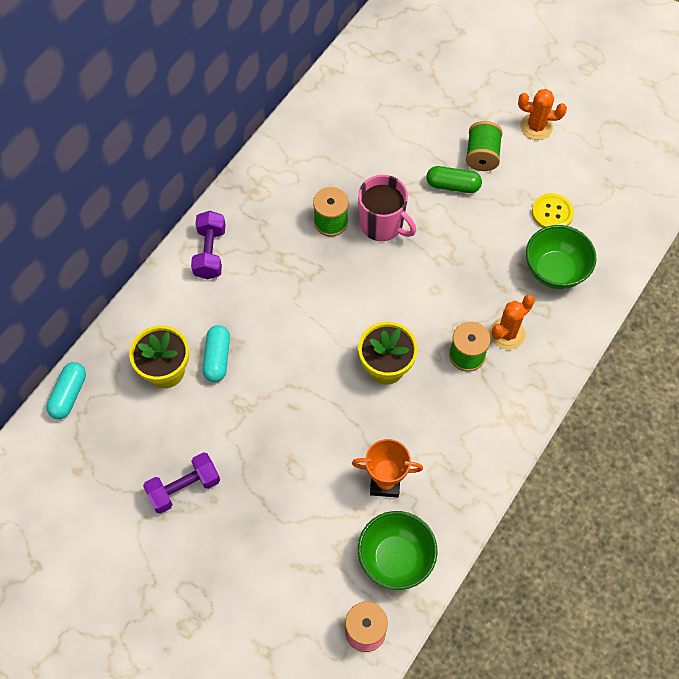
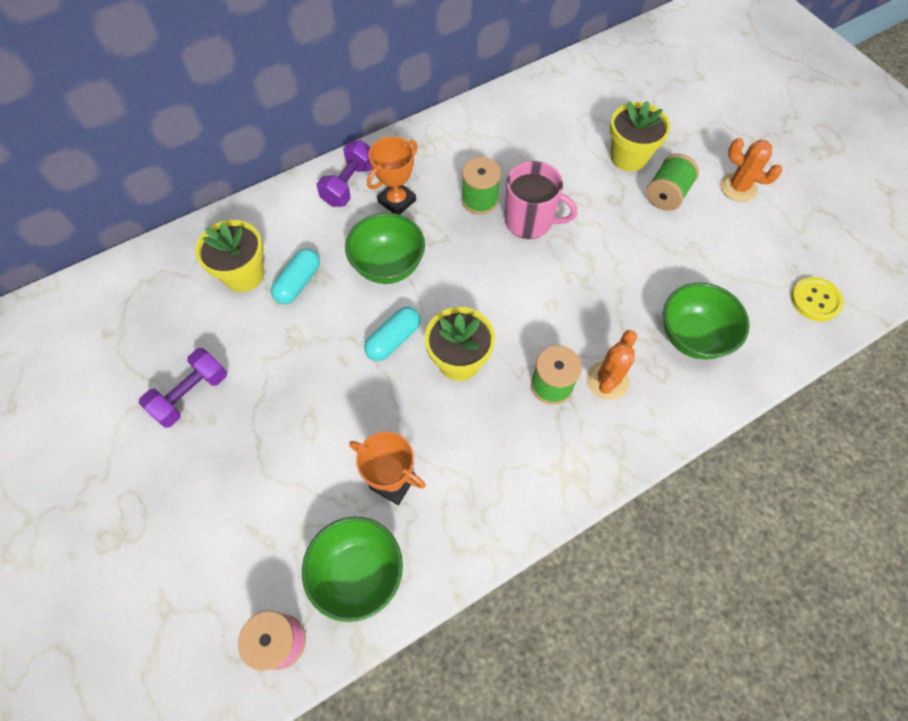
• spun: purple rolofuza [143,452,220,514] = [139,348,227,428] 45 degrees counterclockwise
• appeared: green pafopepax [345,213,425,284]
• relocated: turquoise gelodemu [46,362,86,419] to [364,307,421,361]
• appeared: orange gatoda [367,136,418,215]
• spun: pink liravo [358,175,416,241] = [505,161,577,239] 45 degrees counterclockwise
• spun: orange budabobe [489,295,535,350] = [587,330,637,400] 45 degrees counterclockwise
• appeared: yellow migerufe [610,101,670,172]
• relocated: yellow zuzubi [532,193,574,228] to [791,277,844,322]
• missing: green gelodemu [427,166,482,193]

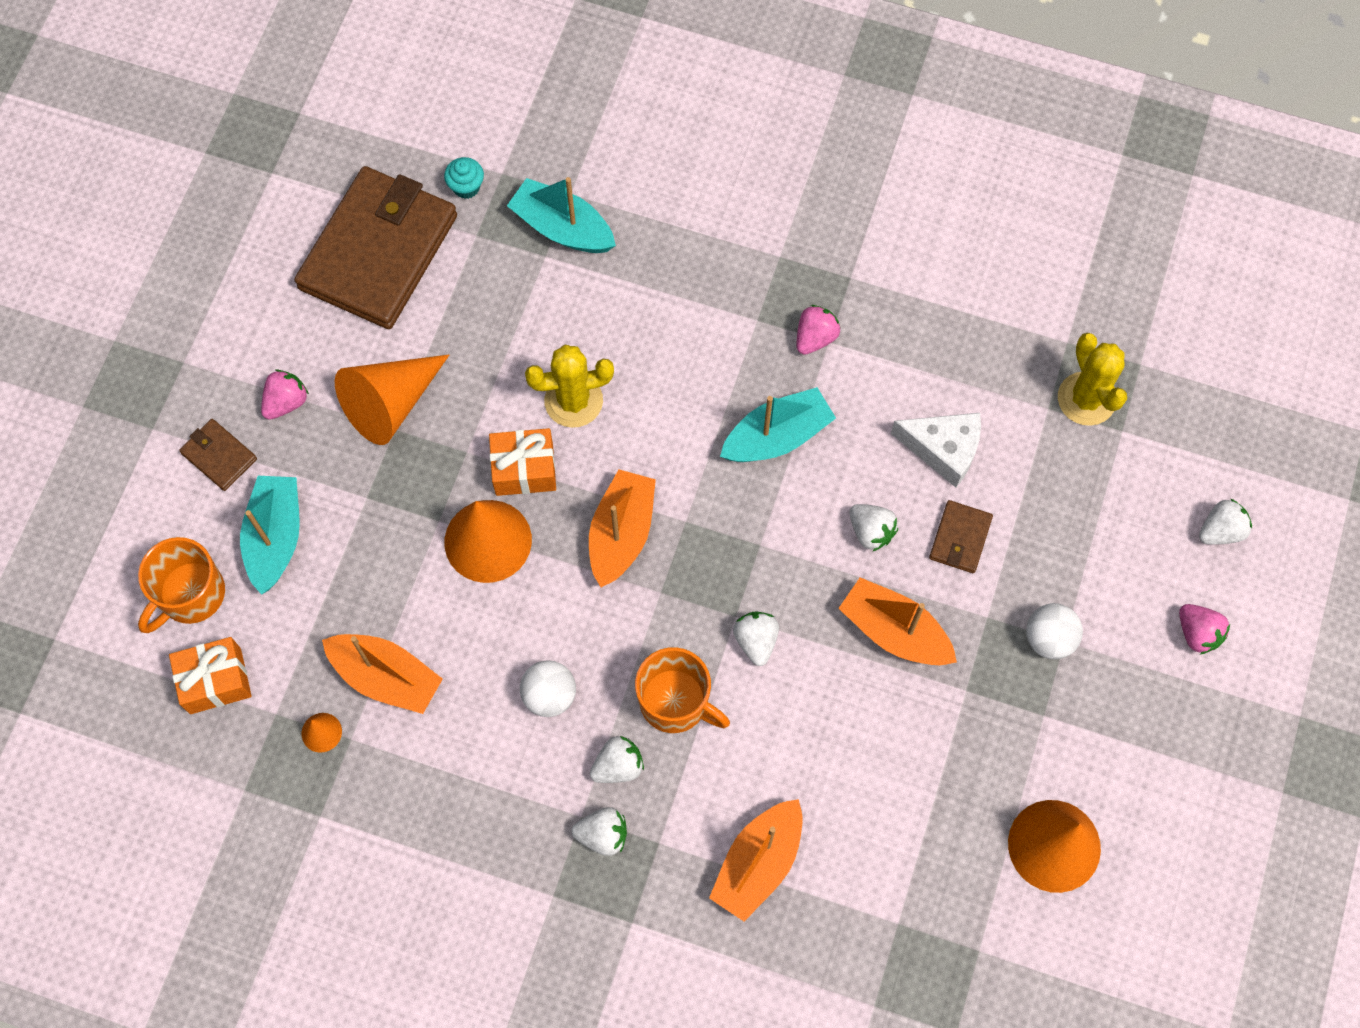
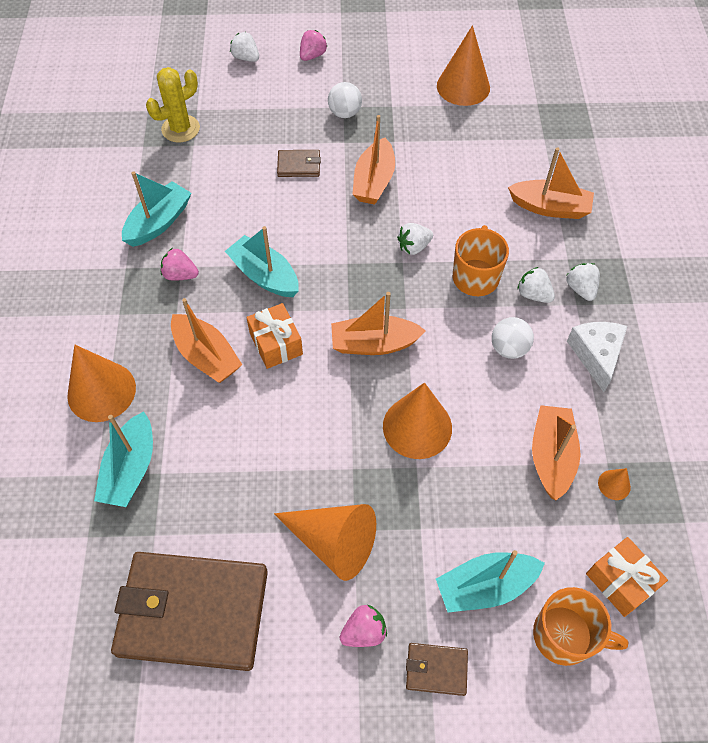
• appeared: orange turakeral [67,345,136,422]
• appeared: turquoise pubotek [122,171,192,247]
• appeared: orange pubotek [171,298,242,383]
• relocated: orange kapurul [489,428,556,496] to [246,303,303,369]
• spun: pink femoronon [261,370,309,420] = [340,604,387,647] 135 degrees clockwise
• spun: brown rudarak [179,419,257,491] = [406,643,468,696] 75 degrees clockwise
• relocated: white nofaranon [891,413,981,488] to [567,322,627,392]
• missing: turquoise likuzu [444,157,484,199]
• missing: yellow budabobe [525,345,614,428]
• missing: white femoronon [850,504,898,552]

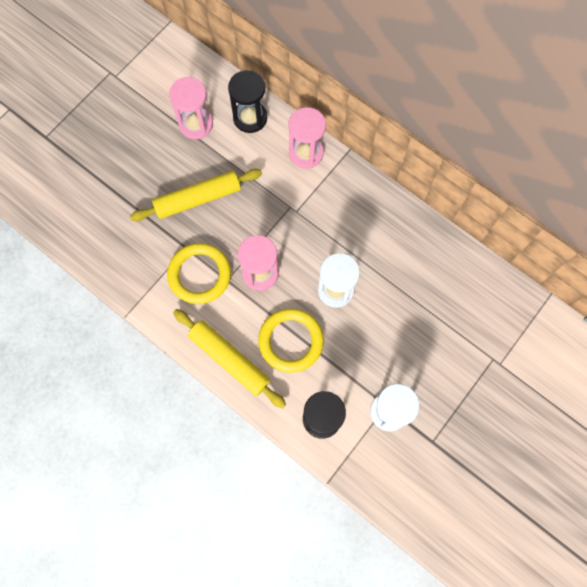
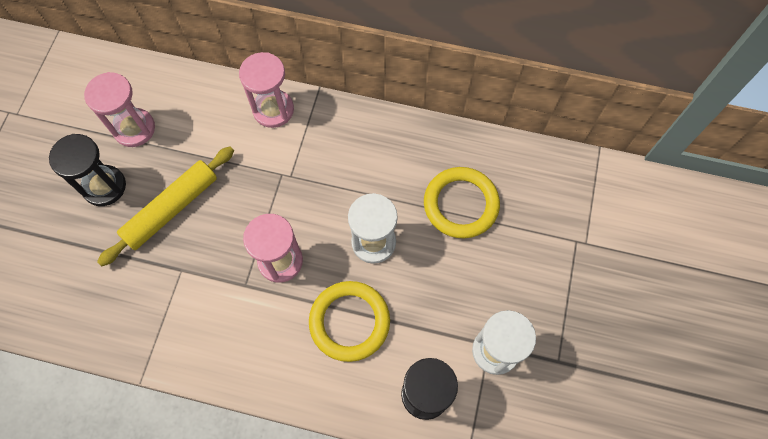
• relocated: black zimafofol [228,70,267,133] to [49,134,126,206]
• relocated: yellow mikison [167,243,231,304] to [424,167,500,238]
• missing: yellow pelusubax [173,309,286,408]

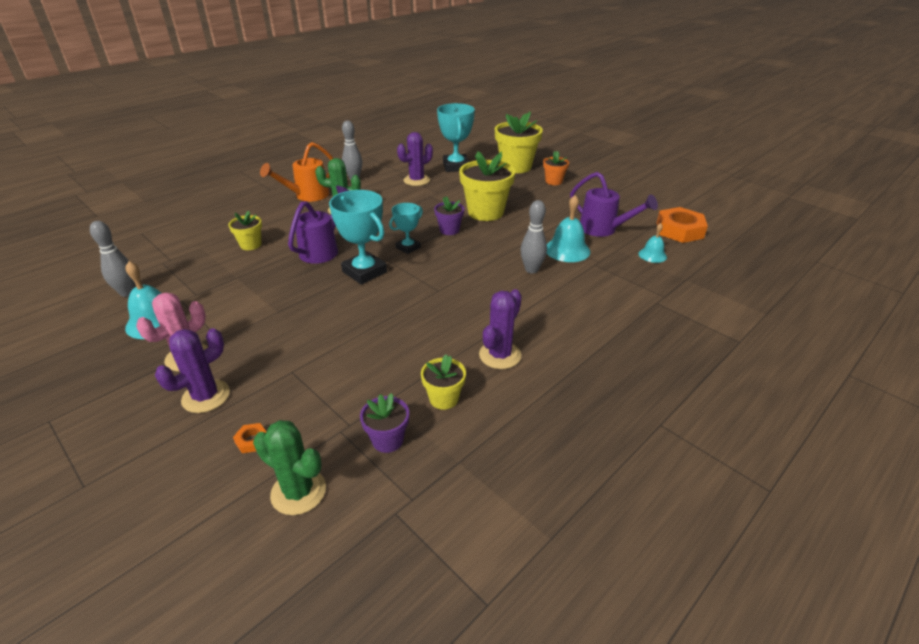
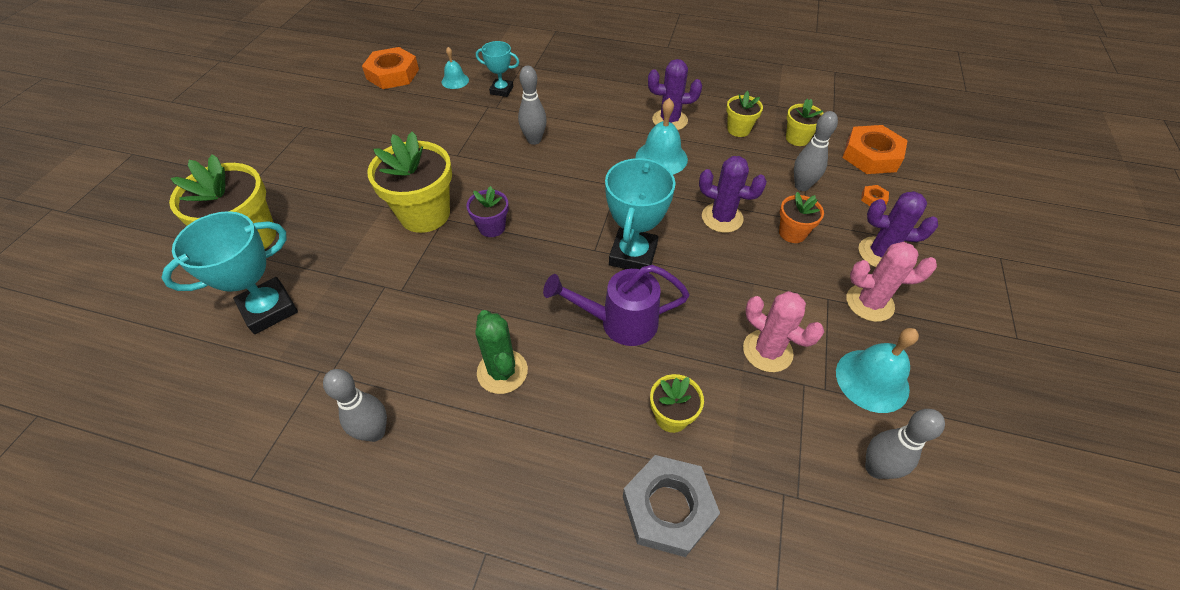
• relocated: turquoise gatoda [389,203,423,254] to [476,41,519,97]
• appeared: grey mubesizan [623,455,720,557]
• relocated: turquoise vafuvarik [547,195,590,262] to [636,98,688,174]
• relocated: purple budabobe [397,132,433,186] to [699,156,767,233]
• appeared: pink budabobe [743,291,824,372]
• relocated: orange migerufe [543,151,569,185] to [779,192,824,243]
• colour: purple migerufe [360,393,409,453] to yellow migerufe [786,99,824,146]
• appeared: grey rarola [794,111,838,191]
• exchanged: green budabobe [253,420,326,515] to orange mubesizan [842,125,908,174]
• missing: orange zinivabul [260,142,333,202]
• missing: purple zinivabul [570,172,658,237]

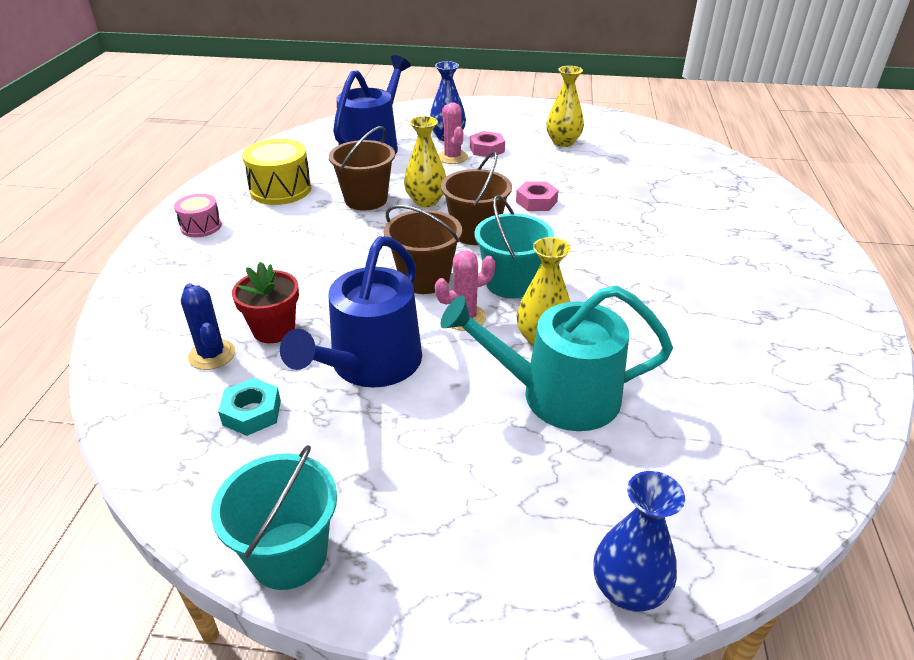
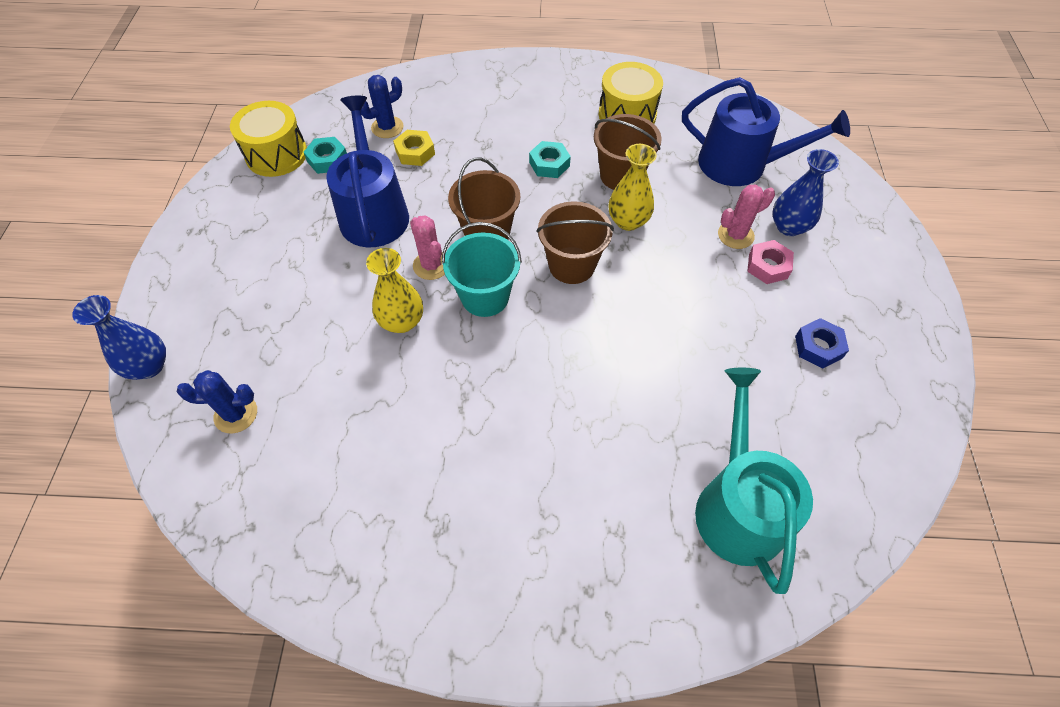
• appeared: blue budabobe [177,370,257,433]
• appeared: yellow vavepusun [230,101,307,177]
• spun: blue zinivabul [280,236,422,388] = [326,95,409,248] 60 degrees clockwise
• exchanged: red migerufe [232,262,299,343] to yellow mubesizan [393,130,435,166]
• appeared: turquoise mubesizan [529,141,571,178]
• relocated: turquoise zinivabul [440,286,673,431] to [695,368,813,594]
• exchanged: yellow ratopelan [546,66,584,147] to blue mubesizan [795,318,849,368]
• missing: pink vavepusun [174,194,222,237]
• missing: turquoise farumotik [211,445,337,590]
• missing: pink mubesizan [516,181,558,211]

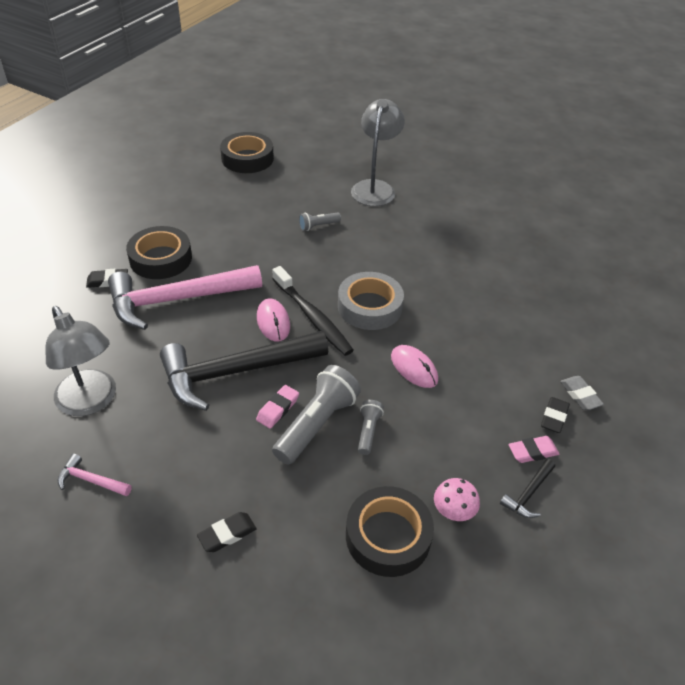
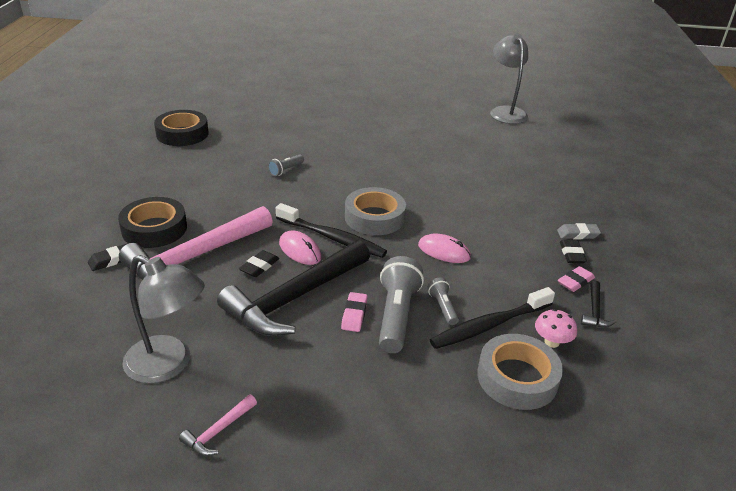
• spun: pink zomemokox [58,454,132,496] = [179,395,257,456] 45 degrees counterclockwise
• relocated: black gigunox [197,512,256,552] to [239,250,279,277]
• appeared: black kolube [430,287,555,349]
• colour: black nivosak [346,486,434,577] to grey nivosak [477,334,563,410]
• relocated: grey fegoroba [351,99,405,206] to [490,33,528,124]
• spun: grey gigunox [560,376,604,410] = [557,223,601,239] 45 degrees counterclockwise

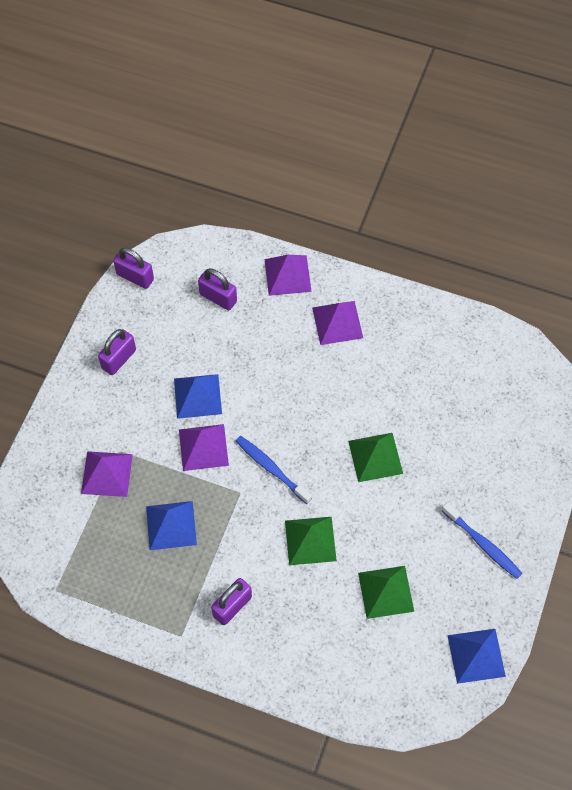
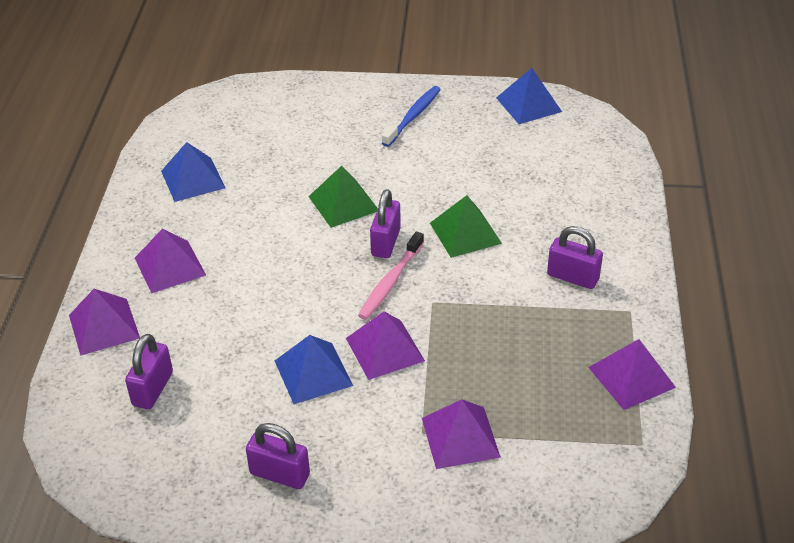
• relocated: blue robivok [146,501,197,550] to [161,142,225,202]
• colour: blue kolube [236,436,312,504] to pink kolube [358,231,424,320]
• relocated: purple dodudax [113,248,154,289] to [370,189,401,258]
• appeared: purple robivok [588,339,676,410]
• missing: green robivok [358,566,414,619]

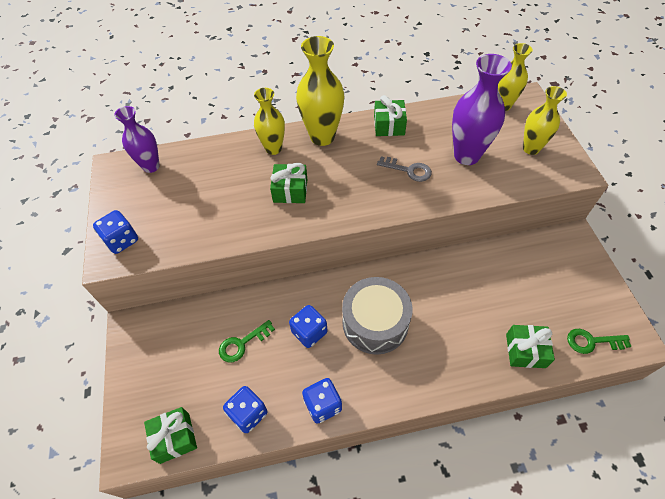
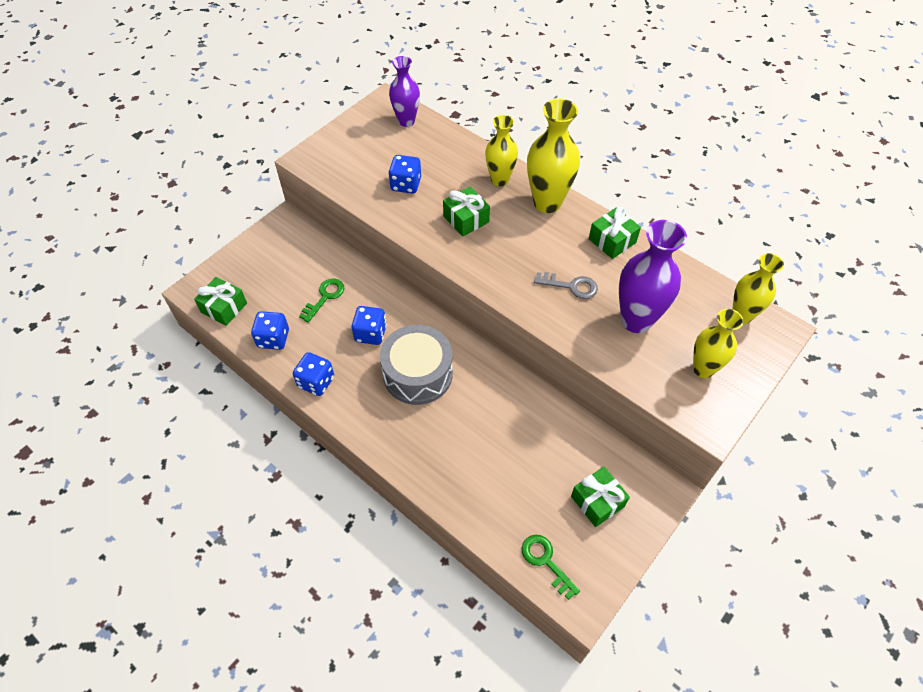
• spun: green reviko [219,320,275,362] = [299,279,345,323] 105 degrees clockwise
• relocated: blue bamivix [93,210,138,254] to [388,155,421,194]
• spun: grey reviko [377,156,432,182] = [534,272,598,299] 60 degrees counterclockwise
• relocated: green kapurul [506,325,555,368] to [571,467,630,527]

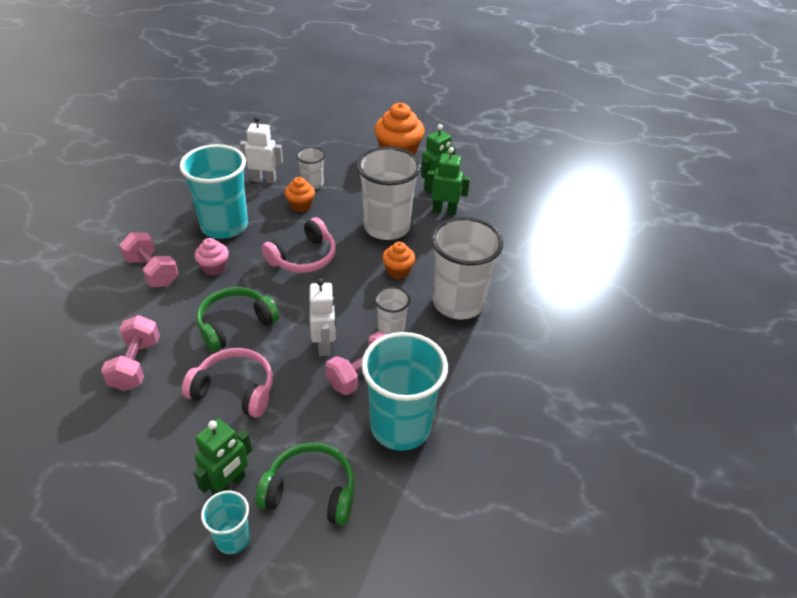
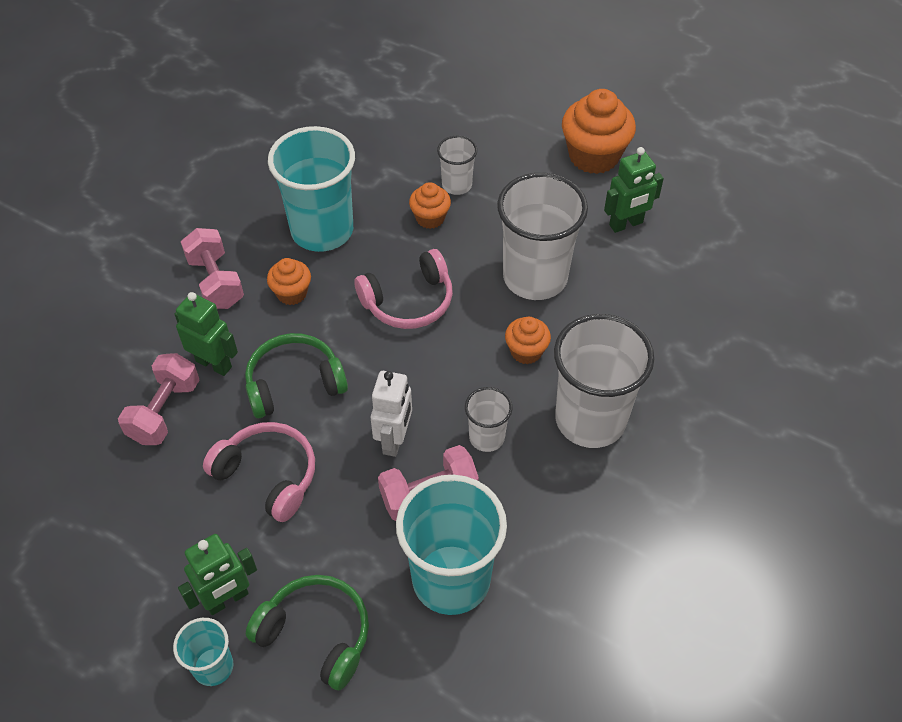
• relocated: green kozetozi [426,147,470,215] to [174,292,238,376]
• colour: pink likuzu [194,238,229,276] to orange likuzu [267,258,311,305]
• missing: white kozetozi [240,116,283,184]

